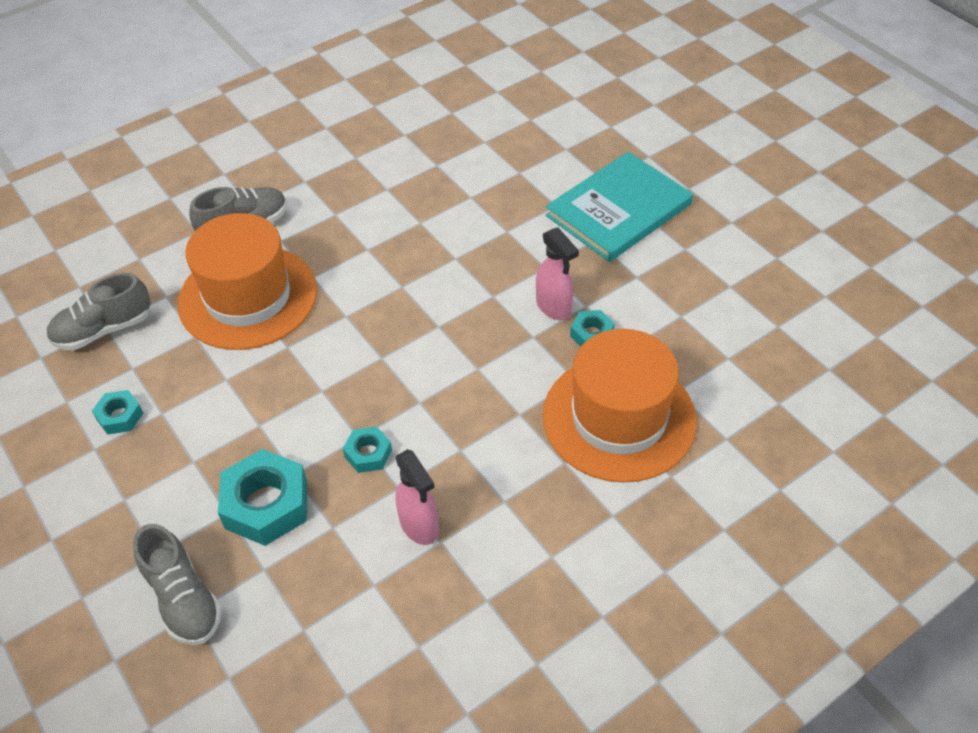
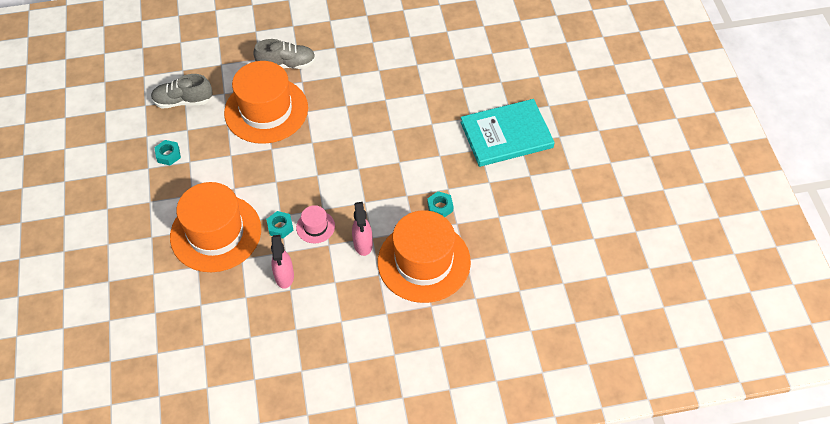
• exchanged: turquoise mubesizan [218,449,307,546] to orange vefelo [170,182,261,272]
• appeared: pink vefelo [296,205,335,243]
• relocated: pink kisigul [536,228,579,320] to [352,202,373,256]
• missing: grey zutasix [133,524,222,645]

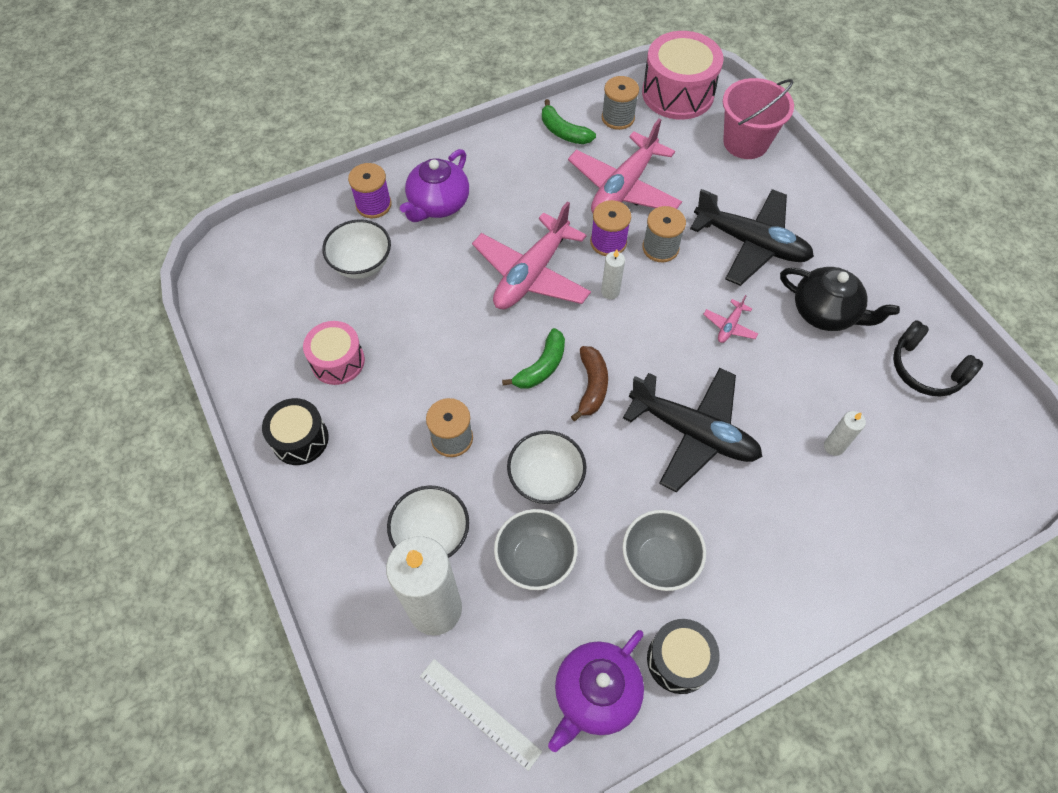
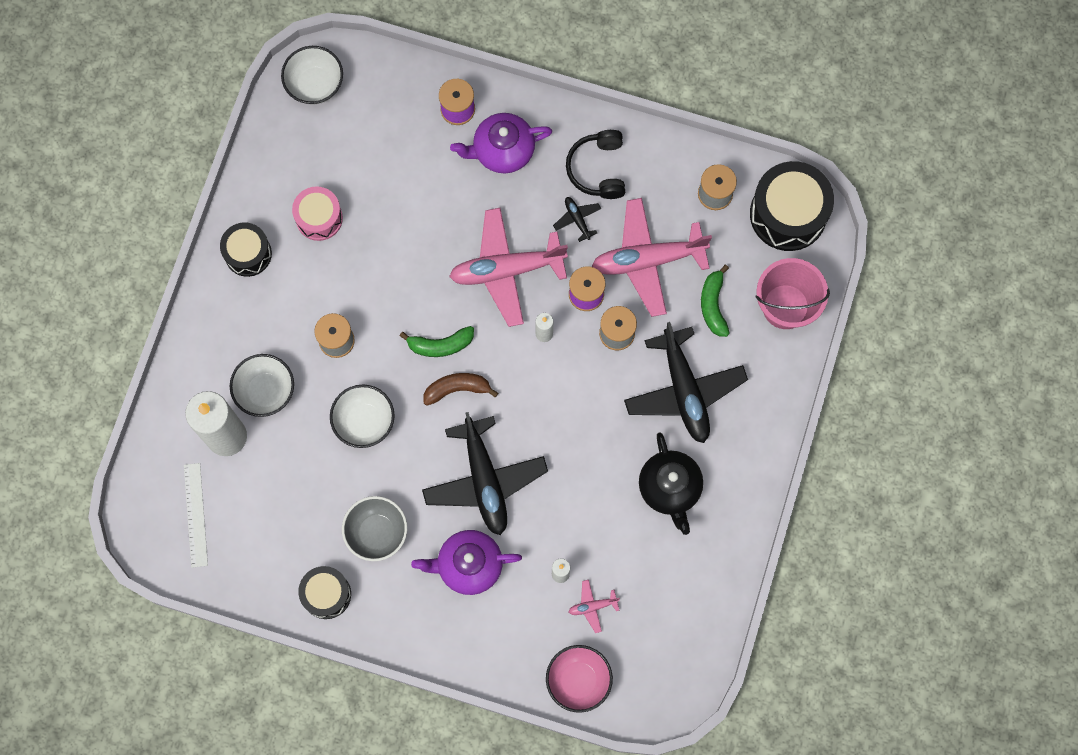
• relocated: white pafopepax [322,219,391,279] to [281,46,343,105]
• relocated: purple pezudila [548,630,644,752] to [411,530,522,595]
• spun: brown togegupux [571,346,608,421] = [423,373,498,406] 150 degrees counterclockwise
• appeared: pink pafopepax [546,645,613,713]
• appeared: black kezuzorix [553,197,601,242]
• relocated: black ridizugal [893,320,983,397] to [566,130,625,199]
• relocated: pink kezuzorix [703,295,758,343] to [569,580,620,633]
• relocated: green togegupux [542,99,596,144] to [701,265,730,337]
• colour: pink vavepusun [642,31,724,120] to black vavepusun [750,161,834,251]
• missing: grey pafopepax [494,509,577,590]

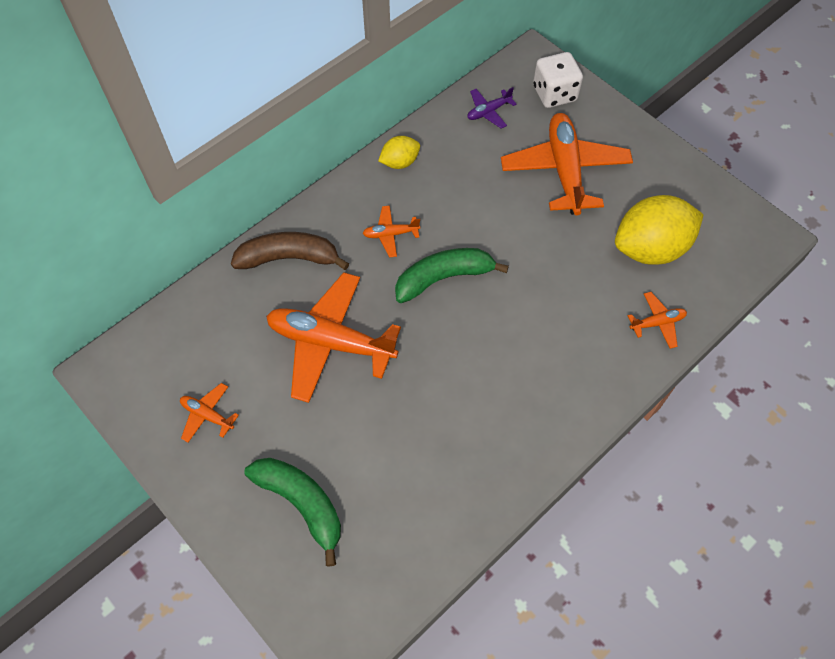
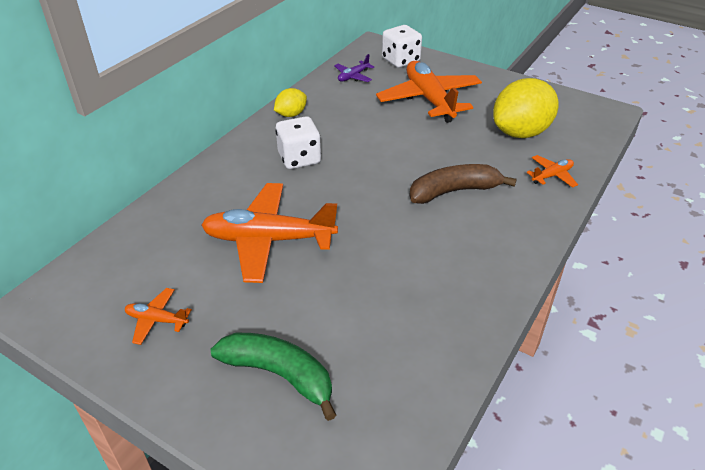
• exchanged: orange kezuzorix [362,205,420,257] to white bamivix [276,116,321,169]
• relocated: brown togegupux [231,232,349,270] to [409,164,517,204]
• missing: green togegupux [395,248,509,303]

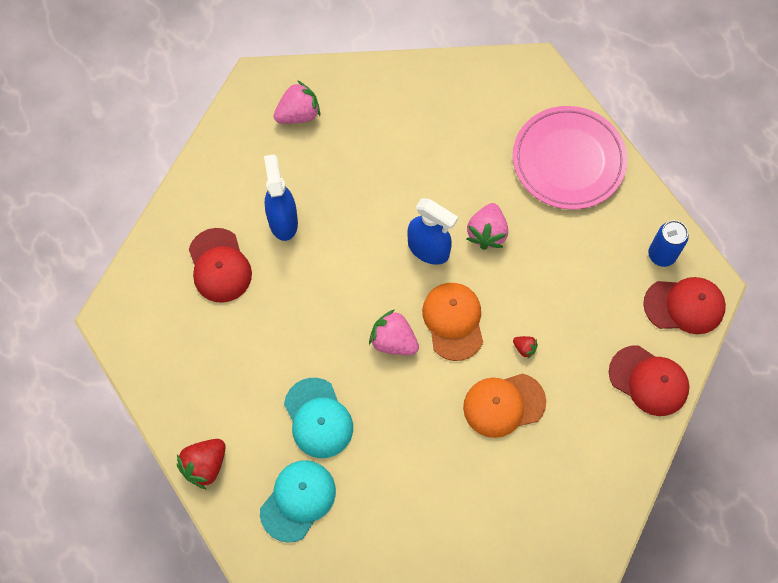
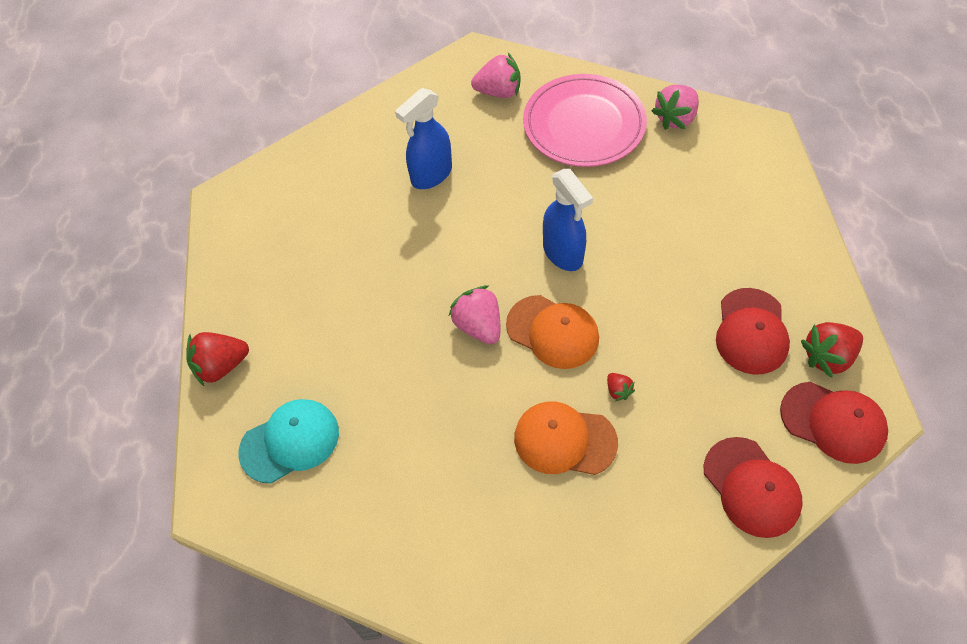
• spun: blue kisigul [264,154,298,241] = [395,88,452,189] 150 degrees counterclockwise
• spun: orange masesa [422,283,483,361] = [506,295,599,369] 105 degrees clockwise
• relocated: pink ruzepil [513,106,627,210] to [523,74,647,167]
• relocated: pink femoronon [466,203,508,250] to [652,85,699,130]
• relocated: red masesa [189,228,252,303] to [716,288,790,375]
• exchanged: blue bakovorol [648,220,689,267] to red femoronon [801,322,863,378]
• missing: turquoise masesa [284,378,353,458]

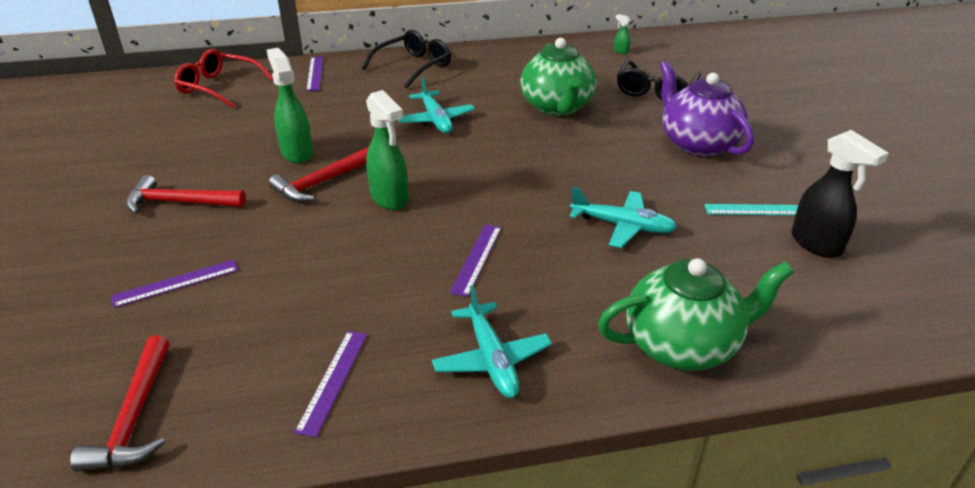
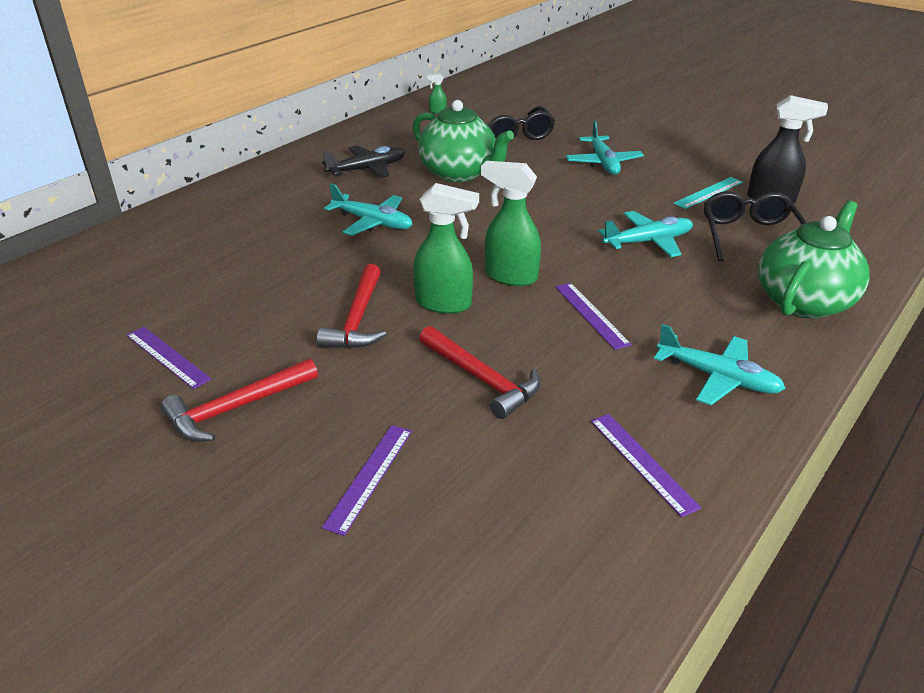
• relocated: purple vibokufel [306,57,323,91] to [126,327,212,389]
• appeared: black kezuzorix [322,146,405,178]
• relocated: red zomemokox [70,335,170,472] to [419,326,540,419]
• relocated: green kisigul [267,48,313,163] to [481,161,541,286]
• exchanged: purple pezudila [660,61,754,157] to turquoise kezuzorix [566,121,644,175]
• relocated: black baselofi [362,30,451,89] to [704,191,807,262]
• missing: red baselofi [174,49,273,108]

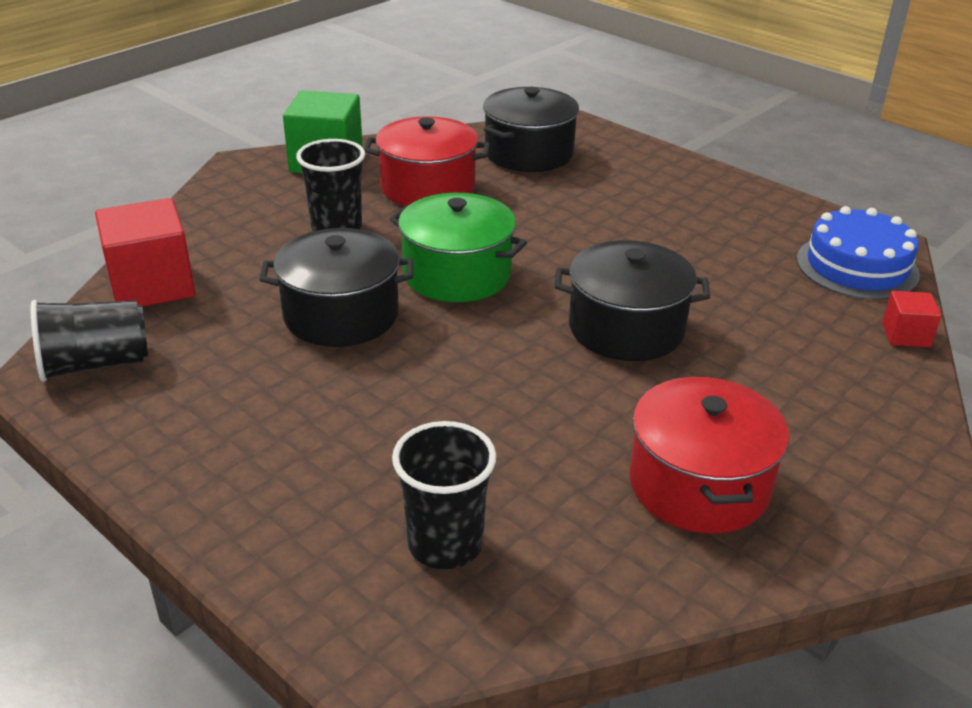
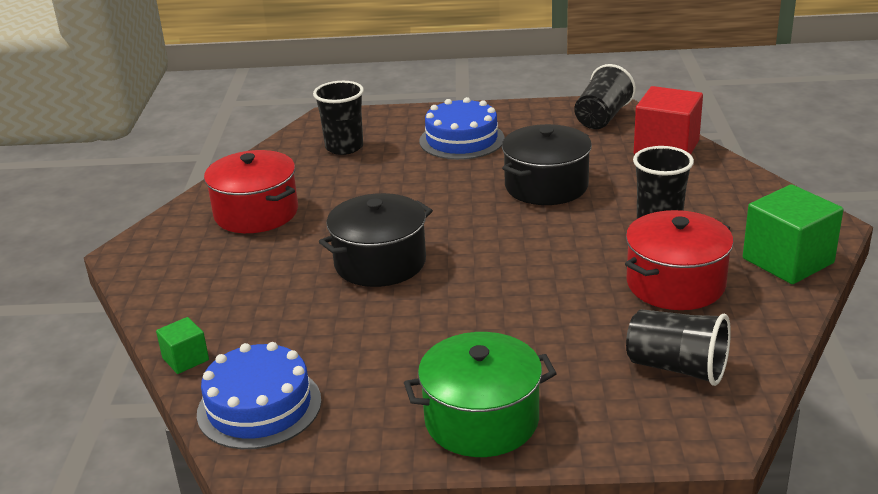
• colour: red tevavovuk [882,291,942,347] to green tevavovuk [156,317,209,374]
• relocated: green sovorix [390,193,527,302] to [404,332,557,457]
• appeared: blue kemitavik [419,97,505,160]
• exchanged: black sovorix [483,87,579,172] to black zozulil [626,309,731,386]

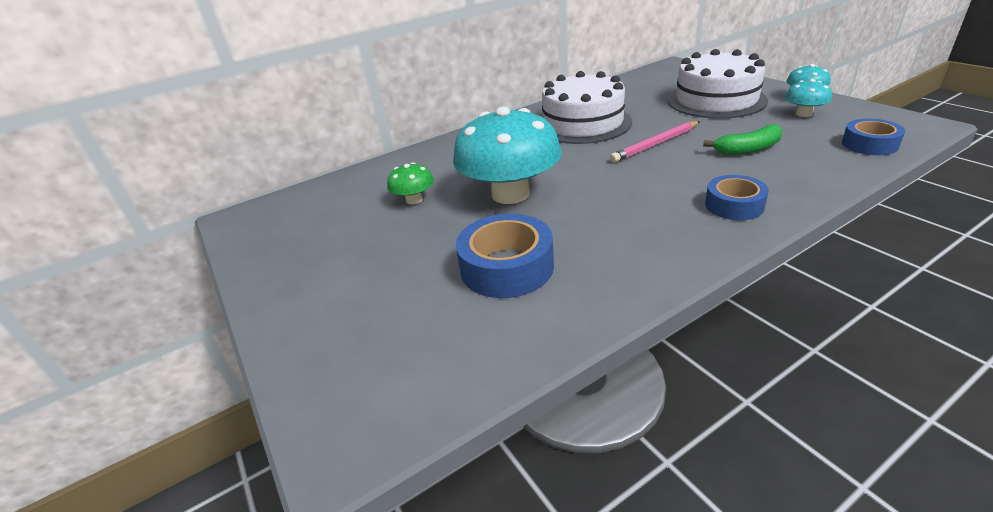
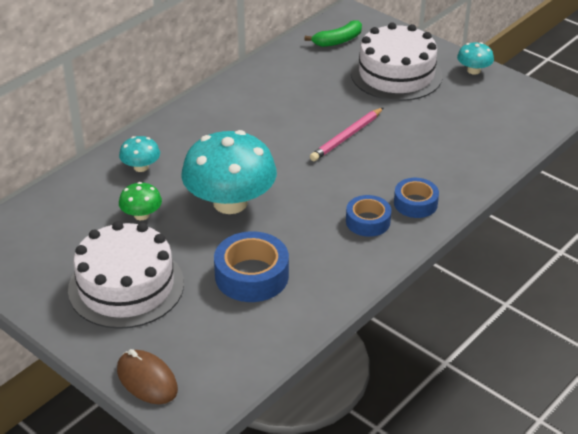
• relocated: white kemitavik [541,71,632,144] to [68,221,184,329]
• appeared: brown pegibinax [117,349,178,404]
• relocated: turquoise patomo [785,79,832,117] to [119,136,160,172]
• relocated: green togegupux [703,125,782,155] to [304,20,362,47]
• relocated: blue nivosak [842,119,905,155] to [346,195,391,237]

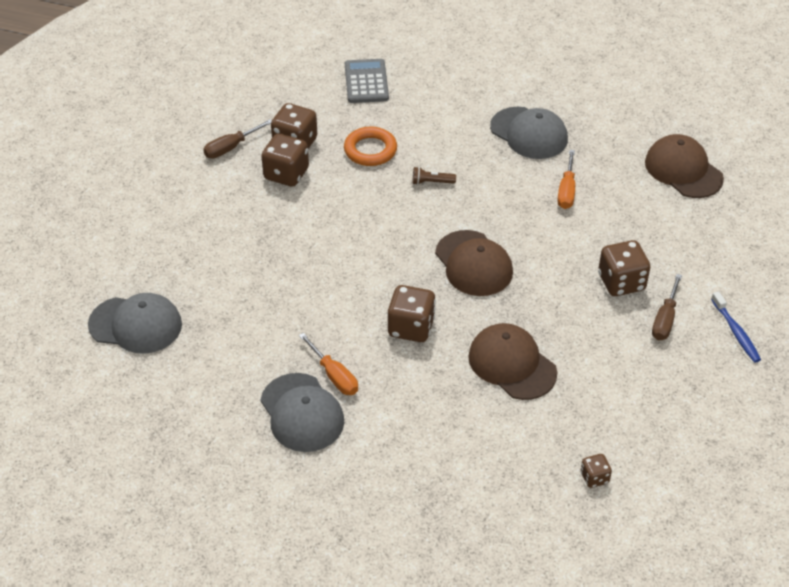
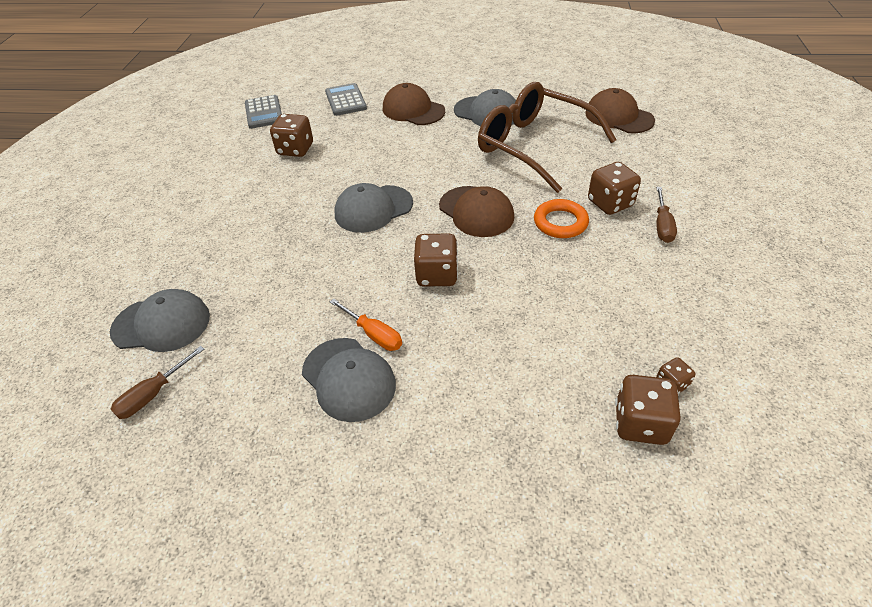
• relocated: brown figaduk [203,119,272,158] to [110,346,204,419]
• appeared: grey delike [245,95,282,129]
• appeared: grey masesa [334,183,413,233]
• relocated: brown masesa [468,323,557,400] to [383,83,445,125]
• exchanged: orange figaduk [557,150,575,209] to brown baselofi [478,82,617,193]
• relocated: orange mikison [344,126,397,166] to [534,199,589,238]
• relocated: brown bamivix [261,133,309,187] to [615,375,681,445]
• missing: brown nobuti [413,167,456,185]
• missing: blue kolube [711,291,761,363]

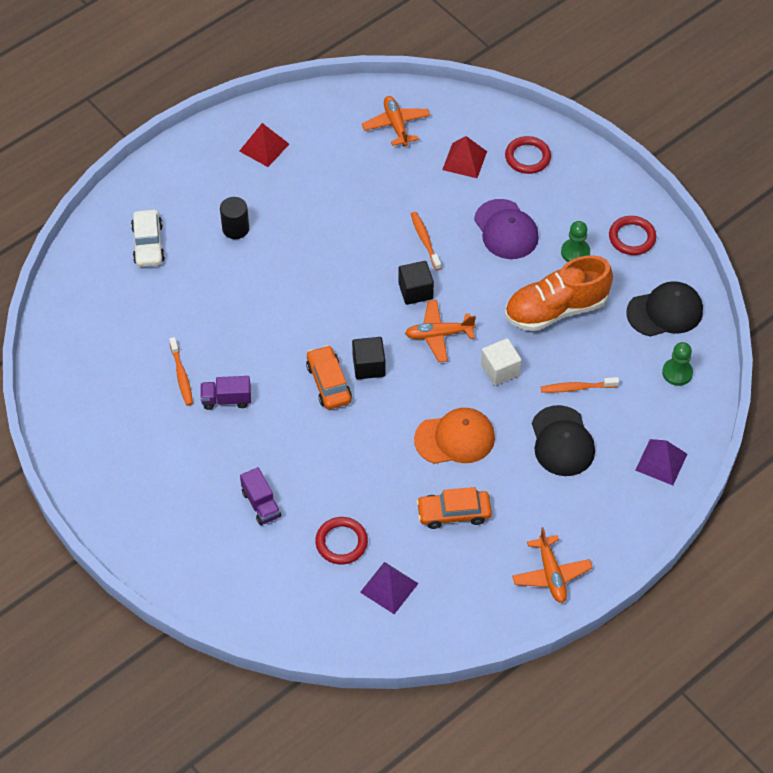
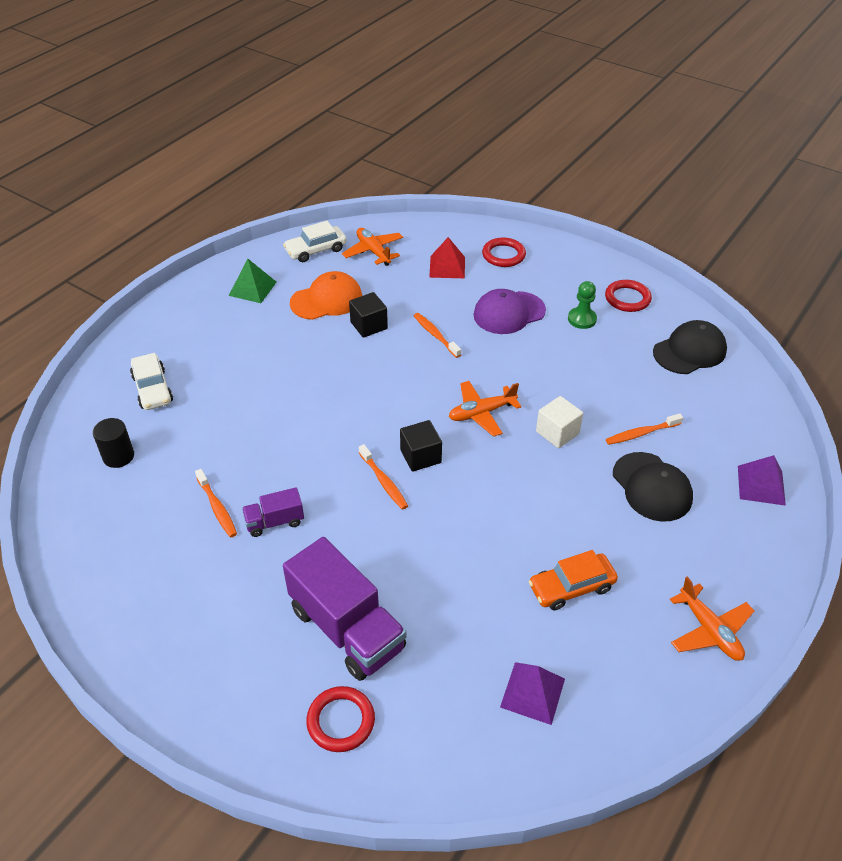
• relocated: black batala [220,197,249,239] to [93,418,134,468]
• colour: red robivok [239,123,289,167] to green robivok [229,259,276,303]
• appeared: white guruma [283,221,347,262]
• size: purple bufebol [240,467,281,525] = [283,537,407,681] x2.03
• relocated: orange masesa [414,408,495,464] to [290,271,362,320]
• relocated: red mikison [315,517,368,564] to [306,686,375,752]
• relocated: black tevavovuk [398,261,434,305] to [349,292,388,338]
• exchanged: orange guruma [306,345,352,409] to orange kolube [359,444,408,510]
• spun: purple masesa [474,199,539,259] = [473,289,546,334] 105 degrees clockwise
• missing: orange zutasix [505,255,613,331]
• missing: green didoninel [662,342,693,386]

